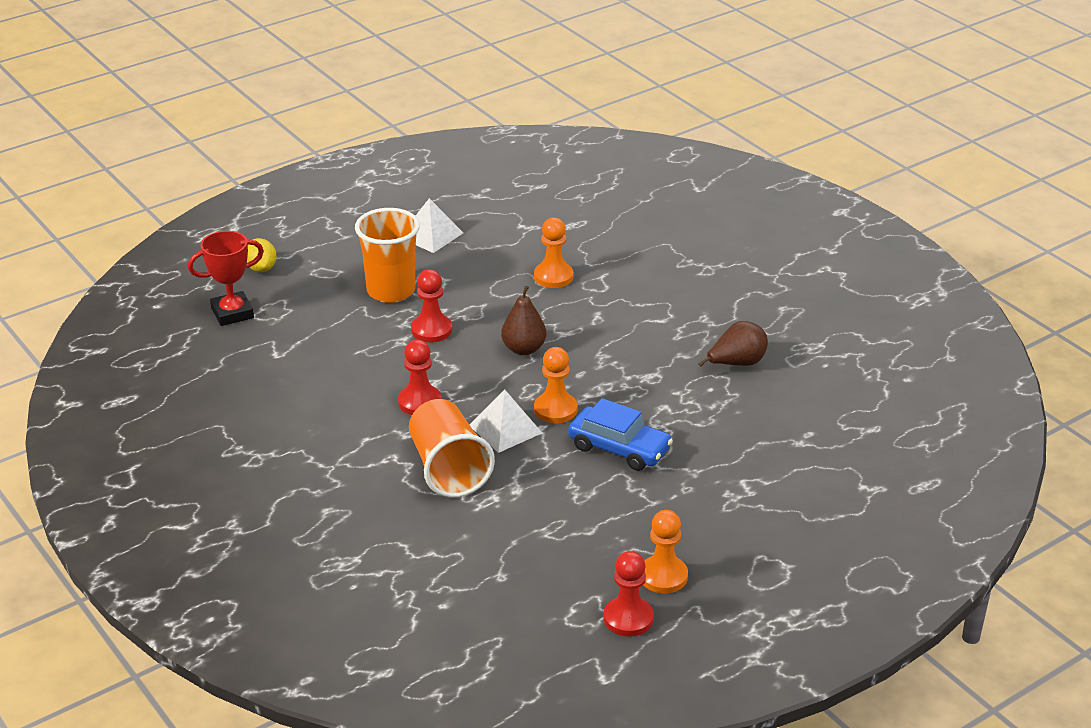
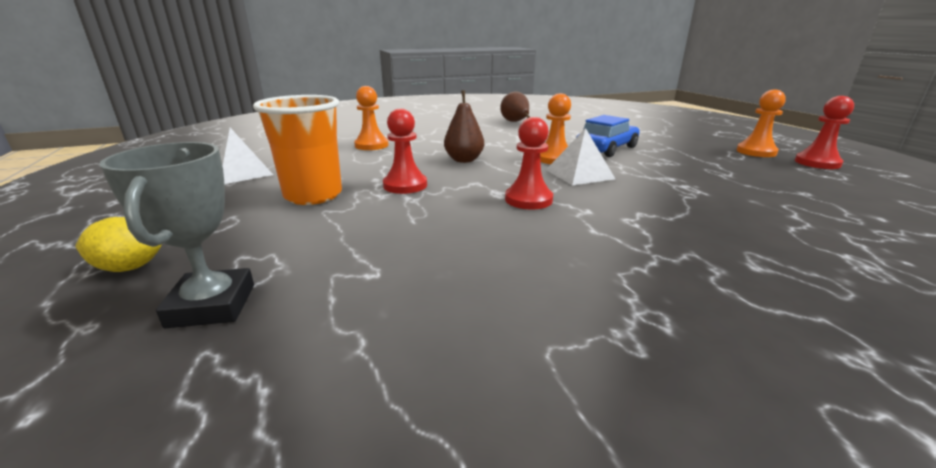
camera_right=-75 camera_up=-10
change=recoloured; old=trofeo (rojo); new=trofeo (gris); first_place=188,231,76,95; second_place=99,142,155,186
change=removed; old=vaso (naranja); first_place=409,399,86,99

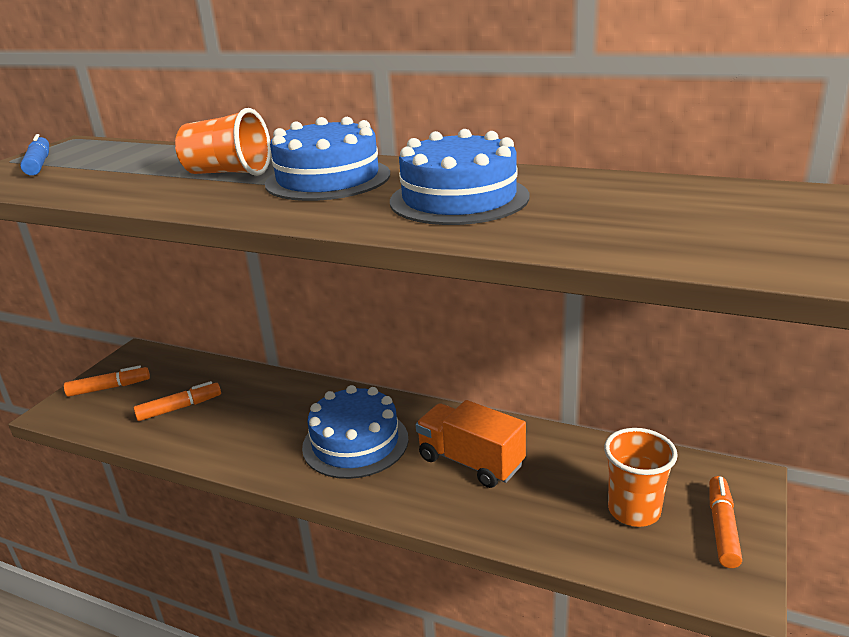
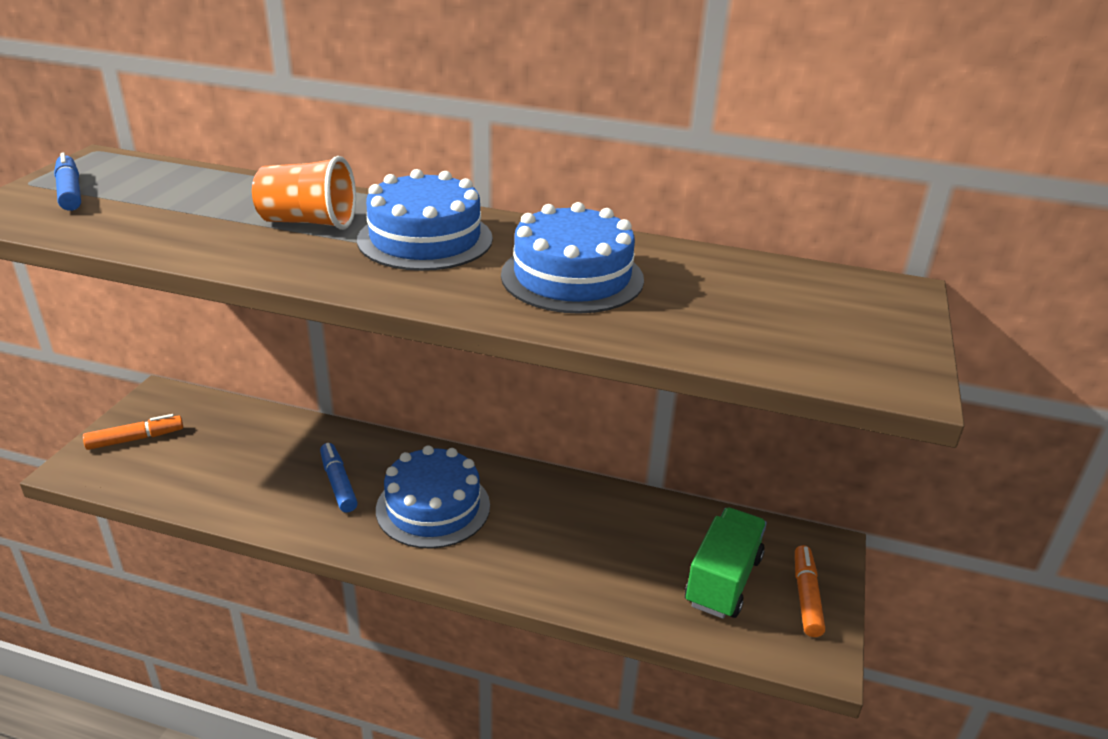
camera_right=-10 camera_up=5
change=removed; old=rotulador (naranja); first_place=133,381,88,40
change=removed; old=camión (naranja); first_place=416,400,110,88
change=replaced; old=vaso (naranja); new=camión (verde); first_place=604,428,74,99; second_place=685,507,82,112
change=added; new=rotulador (azul); second_place=320,443,38,70

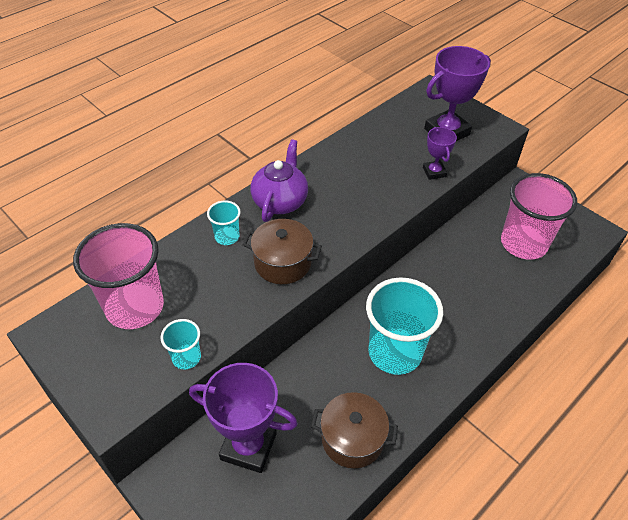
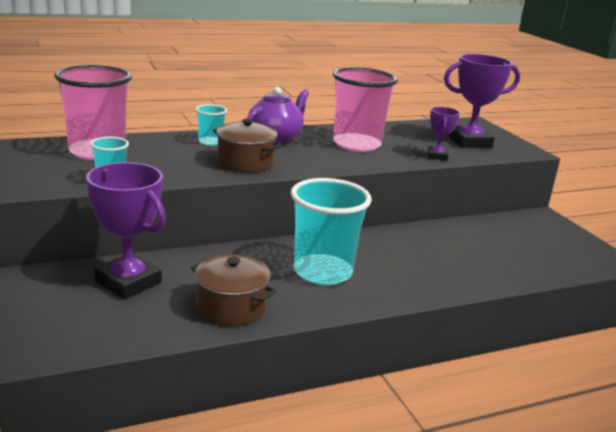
camera_right=20 camera_up=-25
change=moved; old=vaso (rosa); first_place=501,173,76,87; second_place=333,67,65,85

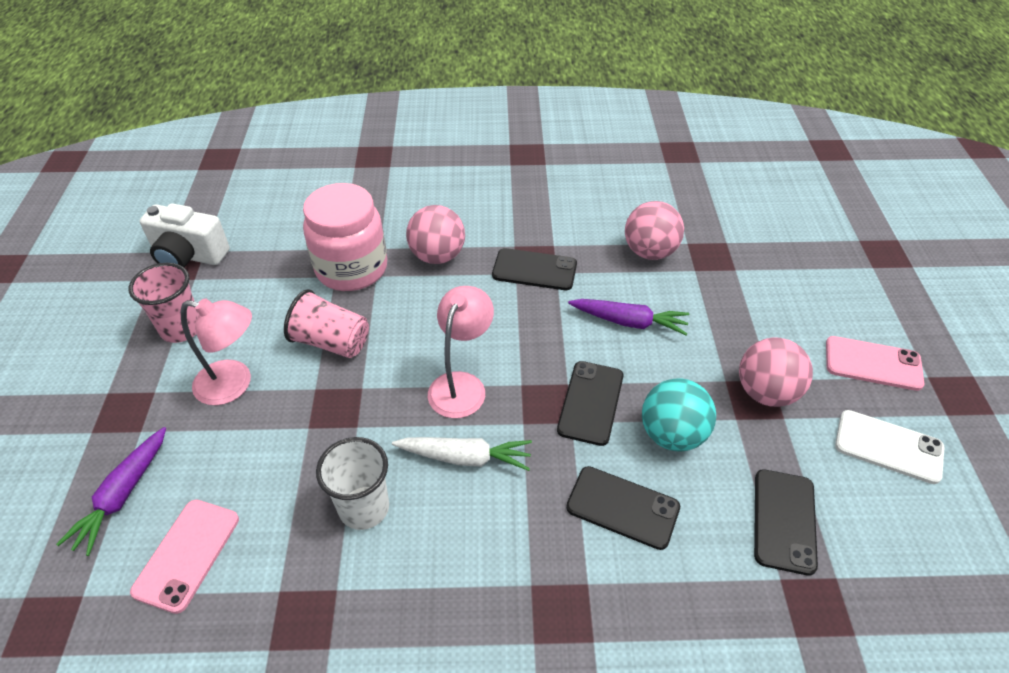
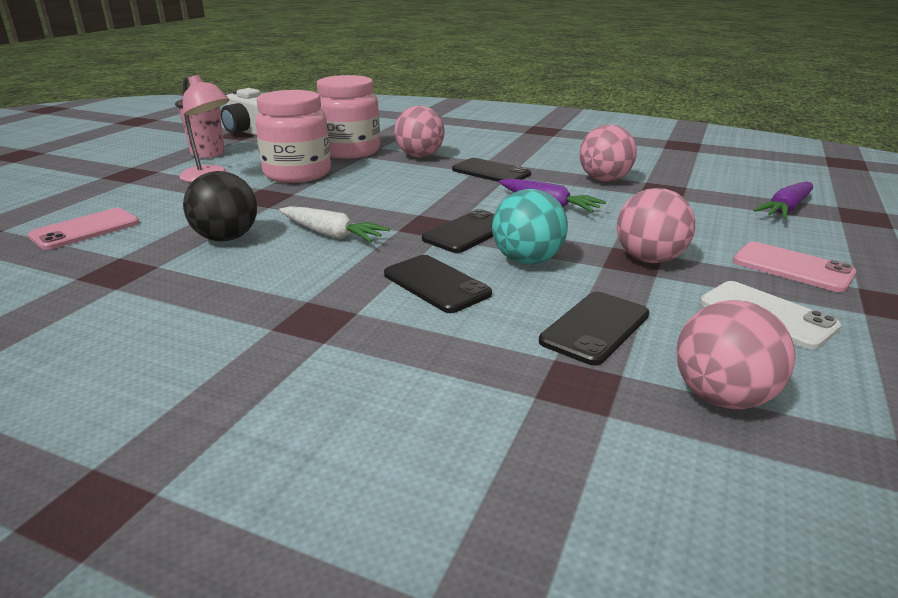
camera_right=25 camera_up=-20
change=removed; old=lámpara (rosa); first_place=428,286,66,132
change=replaced; old=vaso (rosa); new=tarro (rosa); first_place=284,289,85,69; second_place=255,90,76,93
change=moved; old=zanahoria (morado); first_place=56,427,110,129; second_place=753,182,60,37
change=replaced; old=vaso (blanco); new=pelota (negro); first_place=316,437,73,93; second_place=183,171,74,70
change=added; new=pelota (rosa); second_place=676,300,119,109

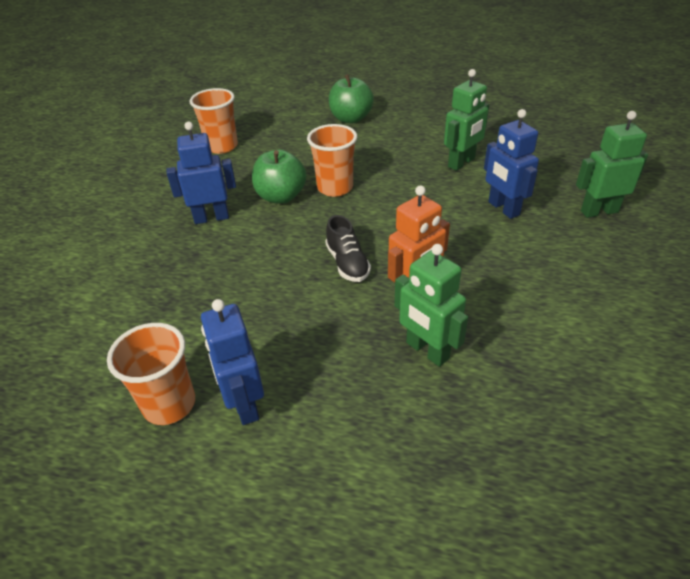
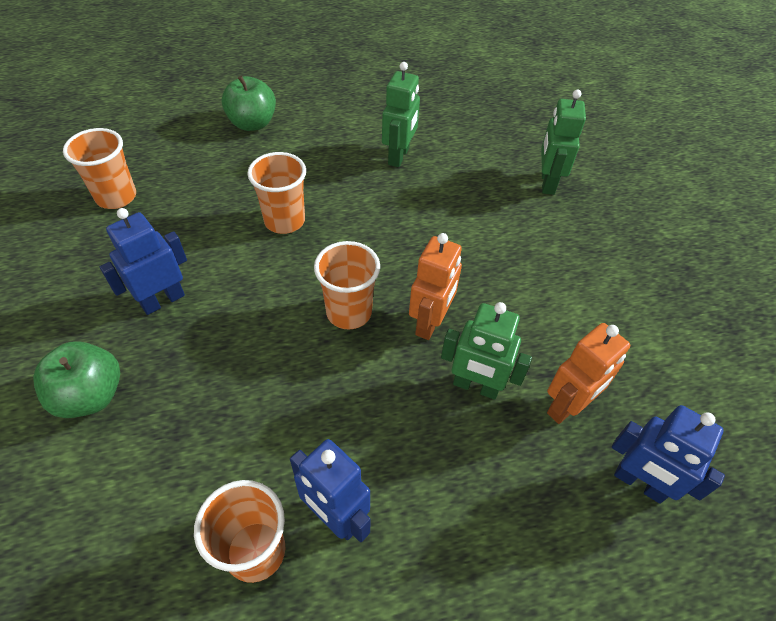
camera_right=-30 camera_up=10
change=moved; old=robot (azul); first_place=484,109,55,110; second_place=612,405,113,99
change=turned; old=robot (verde); first_place=576,111,72,107; second_place=541,89,45,106; degrees=-45
change=moved; old=manzana (verde); first_place=252,149,54,55; second_place=33,341,87,77
change=replaced; old=zapato (negro); new=vaso (naranja); first_place=325,215,46,67; second_place=314,241,66,88
change=added; new=robot (naranja); second_place=547,323,83,101

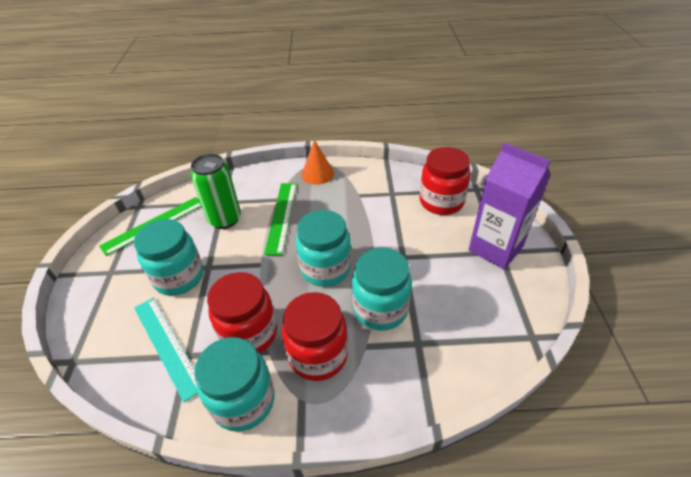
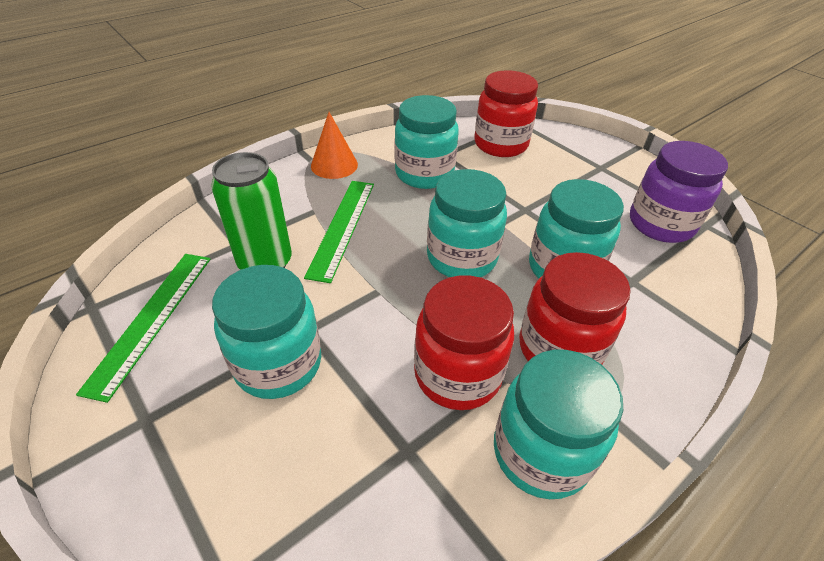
camera_right=-40 camera_up=0
change=removed; old=cartón de leche (morado); first_place=468,142,83,128
change=turned; old=regla (verde); first_place=264,183,33,73; second_place=304,181,70,102; degrees=45
change=removed; old=regla (turquesa); first_place=134,298,64,104
change=added; new=tarro (turquesa); second_place=395,95,64,94
change=added; new=tarro (morado); second_place=630,141,98,102

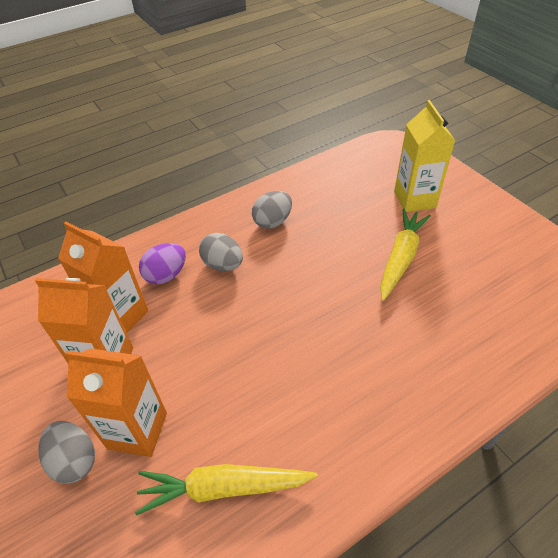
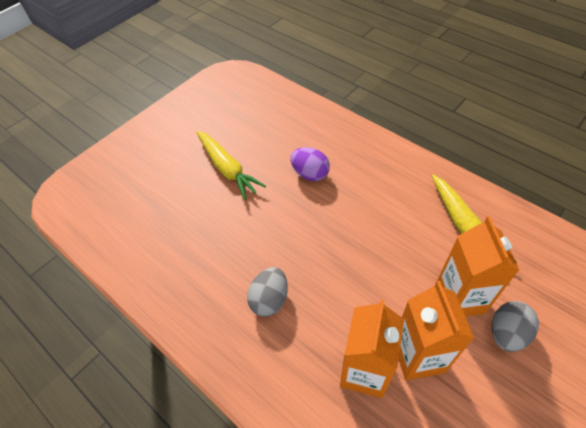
camera_right=-105 camera_up=5
change=removed; old=cartón de leche (amarillo); first_place=394,100,61,112
change=removed; old=huevo (gris); first_place=252,191,40,38
change=turned; old=zanahoria (amarillo); first_place=380,208,51,93; second_place=197,131,69,69; degrees=-135
change=moved; old=huevo (morado); first_place=139,243,47,41; second_place=290,147,40,34

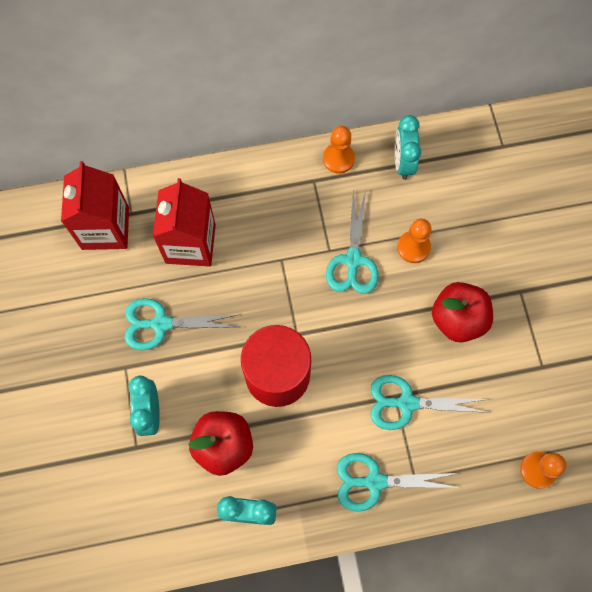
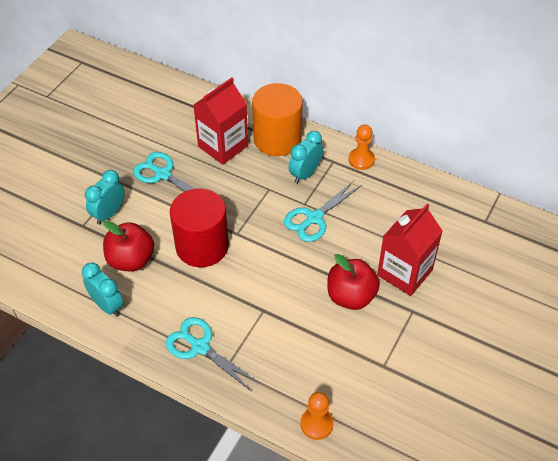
camera_right=40 camera_up=-20
change=moved; old=despertador (turquesa); first_place=395,115,26,65; second_place=288,131,35,52
change=moved; old=cartón de leche (rojo); first_place=61,161,68,89; second_place=377,204,66,92
change=removed; old=peón (naranja); first_place=397,219,35,44
change=removed; old=tijeras (turquesa); first_place=370,375,120,55
change=added; new=cilindro (naranja); second_place=252,83,51,73

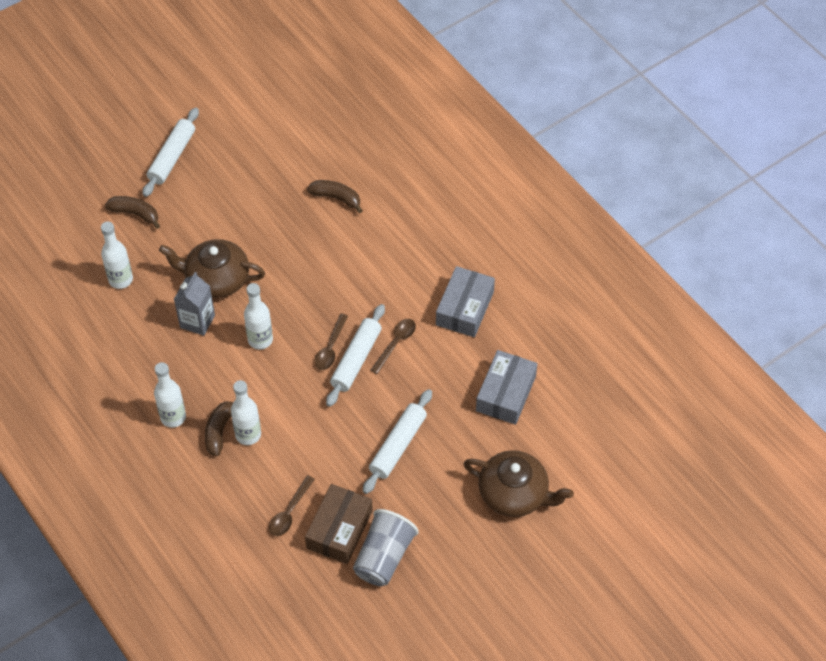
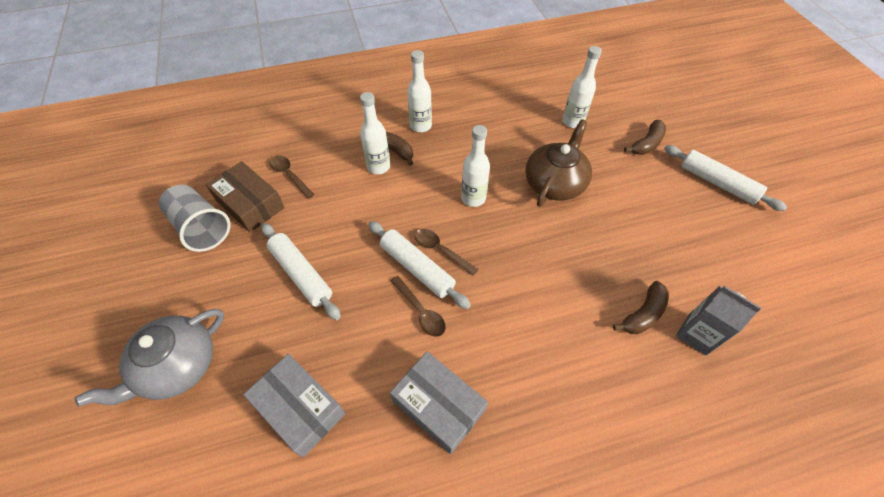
camera_right=110 camera_up=0
change=moved; old=cartón de leche (gris); first_place=174,272,41,64; second_place=676,286,85,70
change=recoloured; old=tetera (marrón); new=tetera (gris); first_place=464,450,110,67; second_place=74,309,150,98

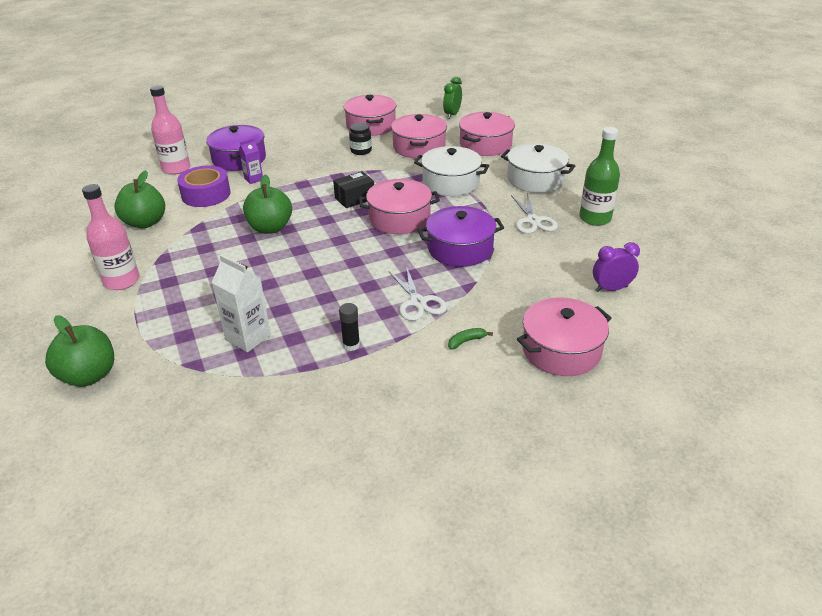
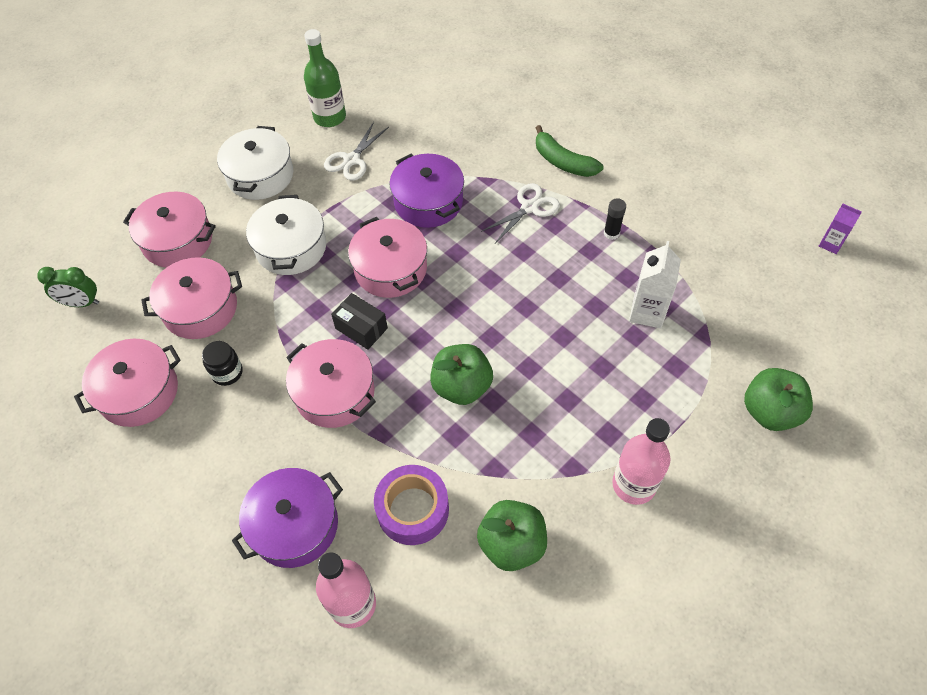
camera_right=-110 camera_up=20
change=moved; old=cartón de leche (morado); first_place=239,138,24,46; second_place=819,204,43,50
change=turned; old=tijeras (blanco); first_place=511,193,47,41; second_place=324,122,65,59; degrees=150
change=removed; old=despertador (morado); first_place=593,242,47,50
change=moved; old=olla (rosa); first_place=517,298,95,78; second_place=286,339,90,89
change=resized; old=plátano (verde); first_place=448,328,45,21; second_place=536,125,67,52; factor=1.99

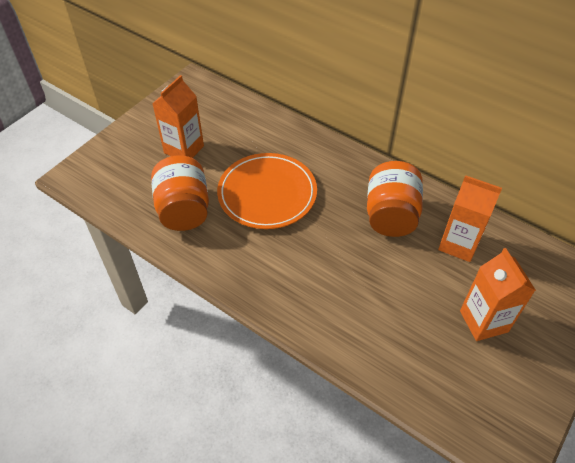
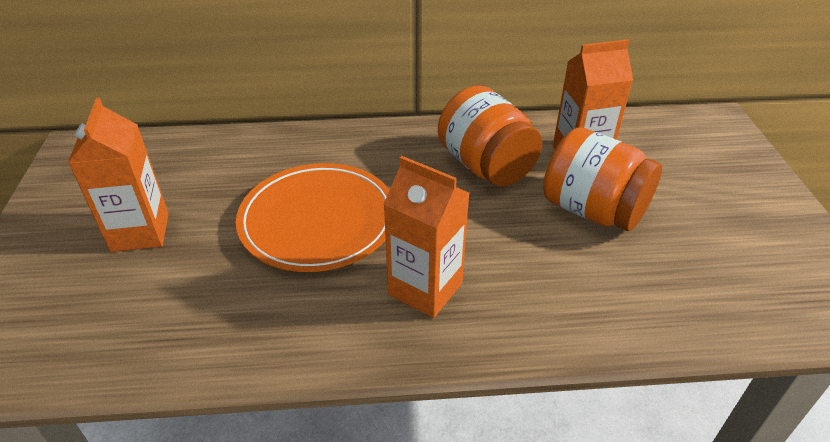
camera_right=-40 camera_up=-10
change=moved; old=tarro (naranja); first_place=151,155,58,76; second_place=543,127,119,104
change=moved; old=cartón de leche (naranja); first_place=460,248,76,93; second_place=384,156,85,162

